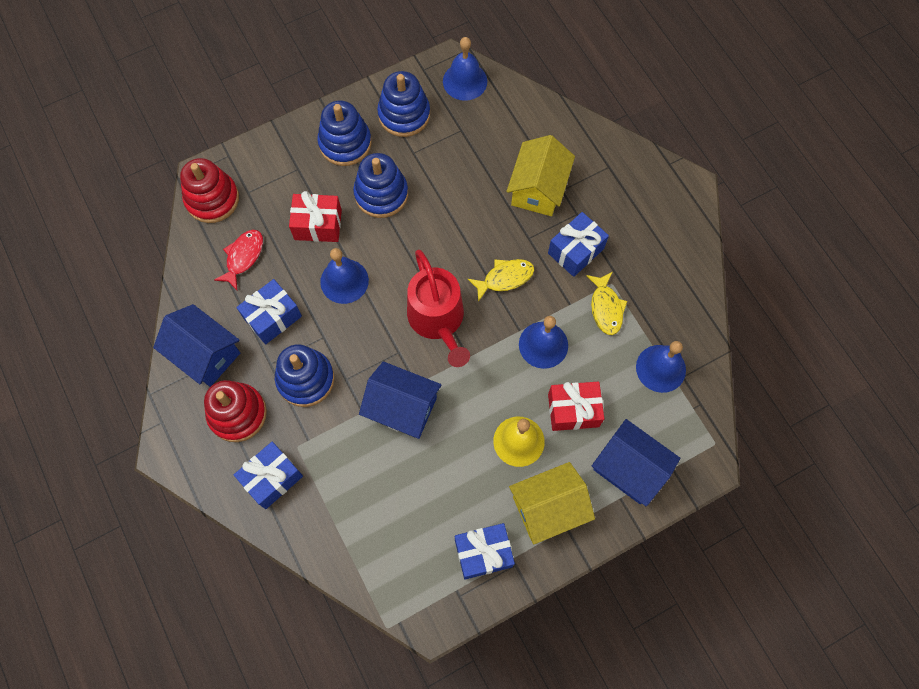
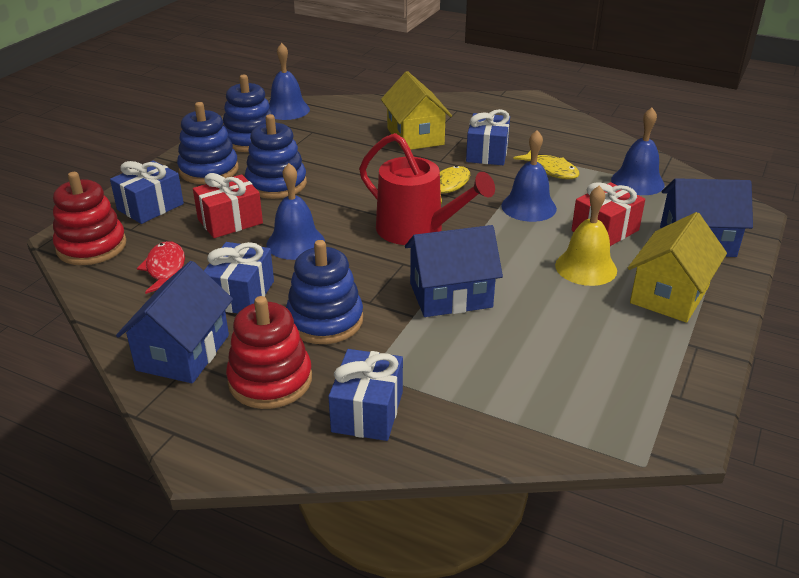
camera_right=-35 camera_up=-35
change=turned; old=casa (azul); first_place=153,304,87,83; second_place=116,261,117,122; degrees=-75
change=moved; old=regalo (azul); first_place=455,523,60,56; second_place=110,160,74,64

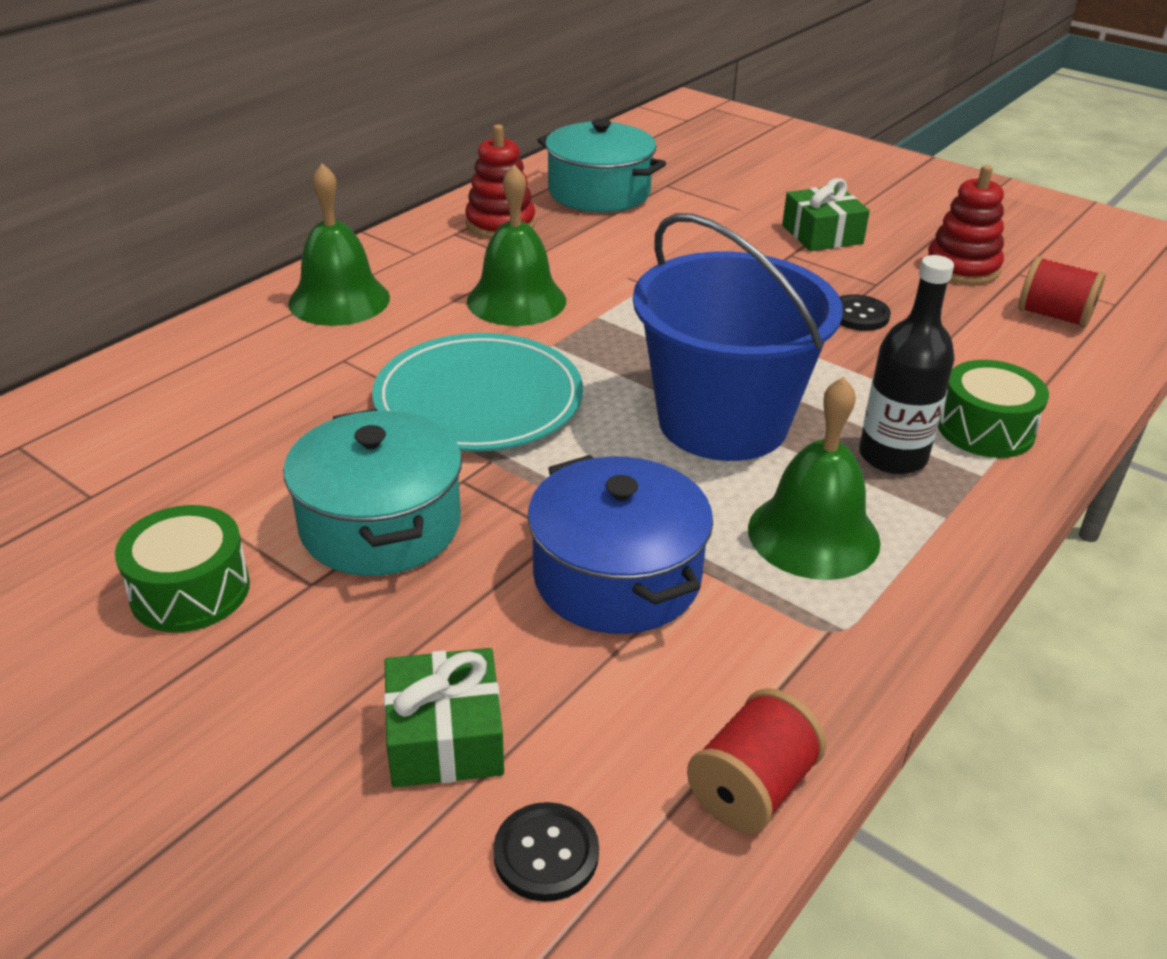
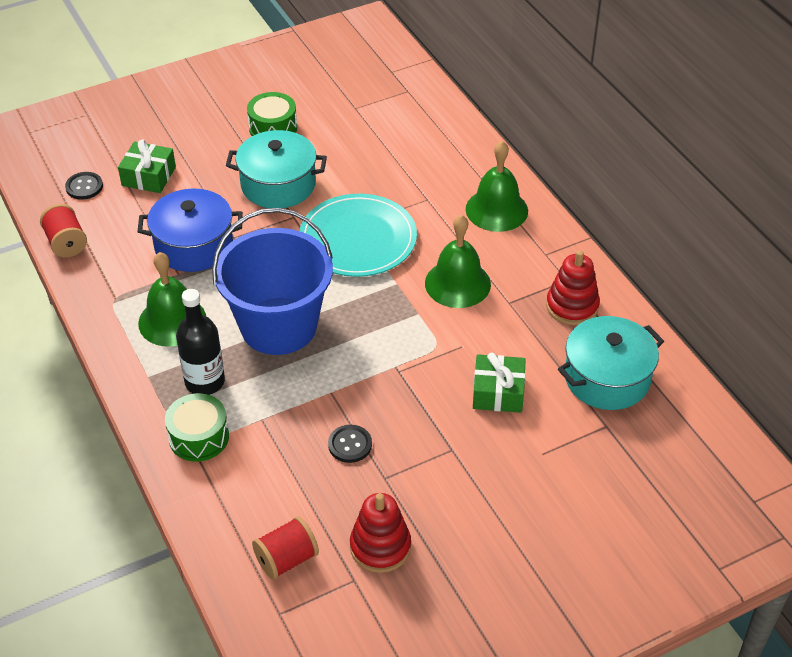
camera_right=115 camera_up=10
change=moved; old=regalo (verde); first_place=782,178,88,73; second_place=473,353,53,60

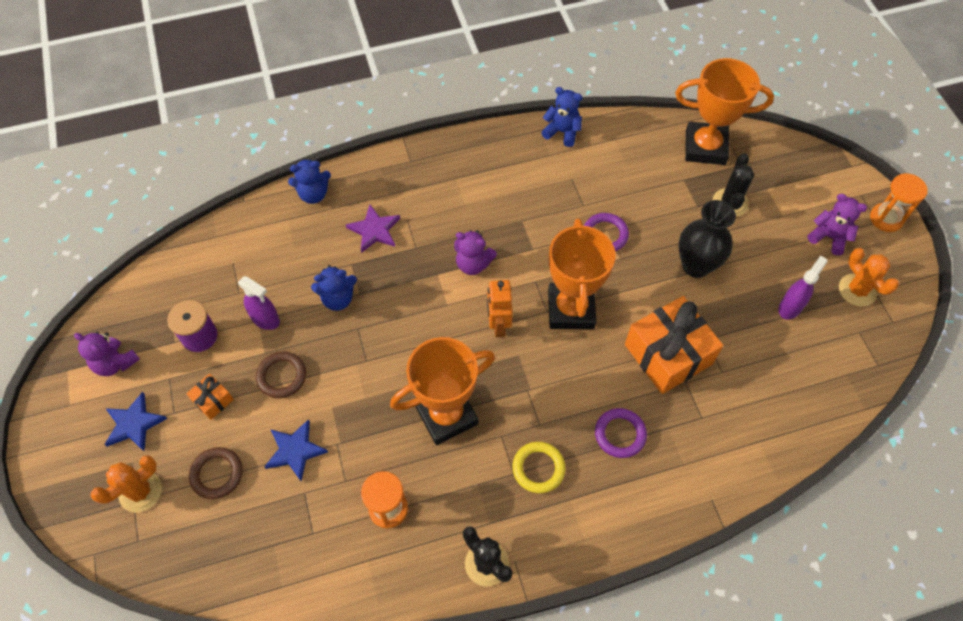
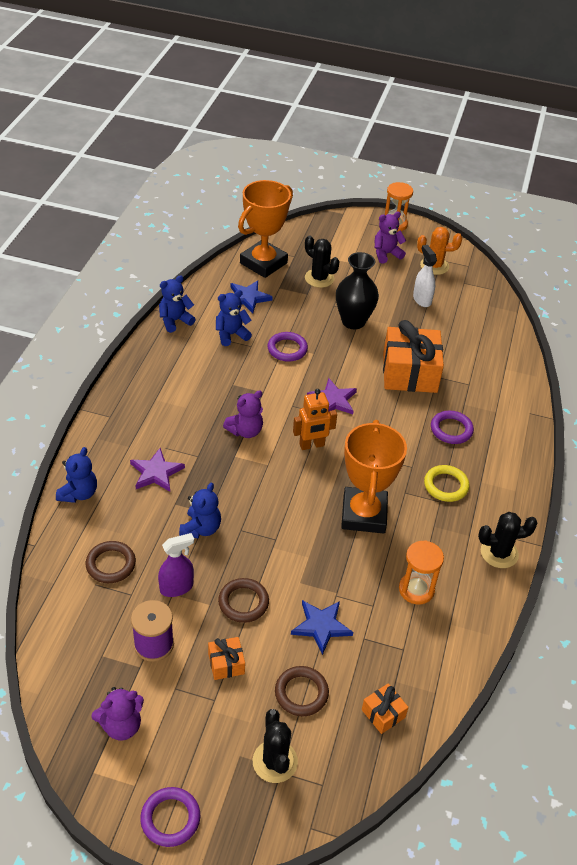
camera_right=-60 camera_up=-15
change=replaced; old=trofeo (naranja); new=estrella (morado); first_place=548,218,68,111; second_place=307,378,50,36
change=recoloured; old=pulverizador (morado); new=pulverizador (blanco); first_place=778,255,50,65; second_place=413,245,24,62
change=turned; old=robot (naranja); first_place=487,280,26,57; second_place=293,389,44,61; degrees=-45
change=moved; old=estrella (azul); first_place=104,392,63,59; second_place=230,280,43,33
change=recoloured; old=cactus (naranja); new=cactus (negro); first_place=91,455,71,58; second_place=253,709,45,74
change=added; new=osito (azul); second_place=216,290,36,56
change=added; new=anillo (marrón); second_place=86,541,50,42
change=added; new=regalo (naranja); second_place=362,683,47,51
change=added; new=anillo (morado); second_place=140,787,60,60

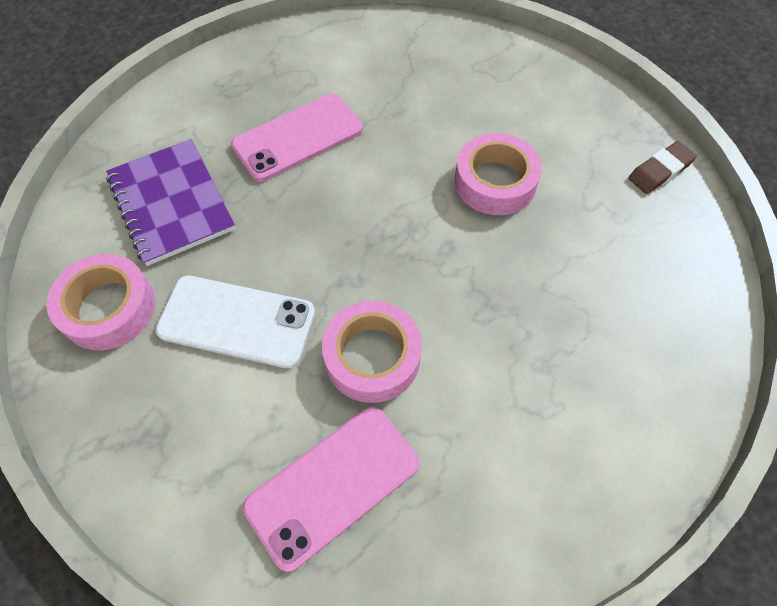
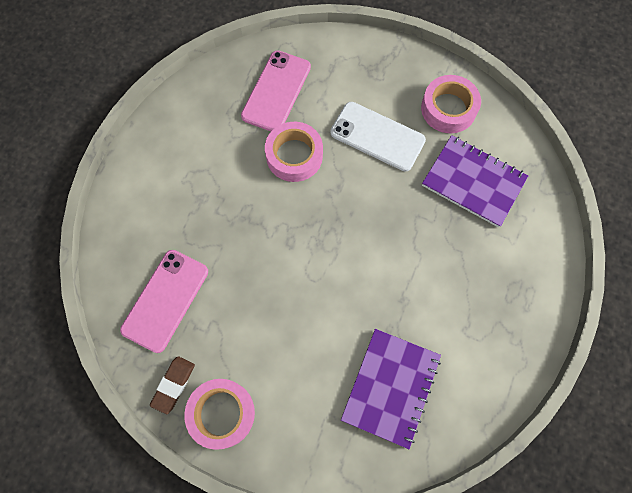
camera_right=150 camera_up=10
change=moved; old=móvil (rosa); first_place=231,94,132,88; second_place=120,250,88,103
change=moved; old=cinta adhesiva (rosa); first_place=455,133,87,82; second_place=184,379,71,71
change=turned; old=móvil (blanco); first_place=155,276,160,92; second_place=330,102,96,69; degrees=45
change=added; new=cuaderno (morado); second_place=341,329,100,120

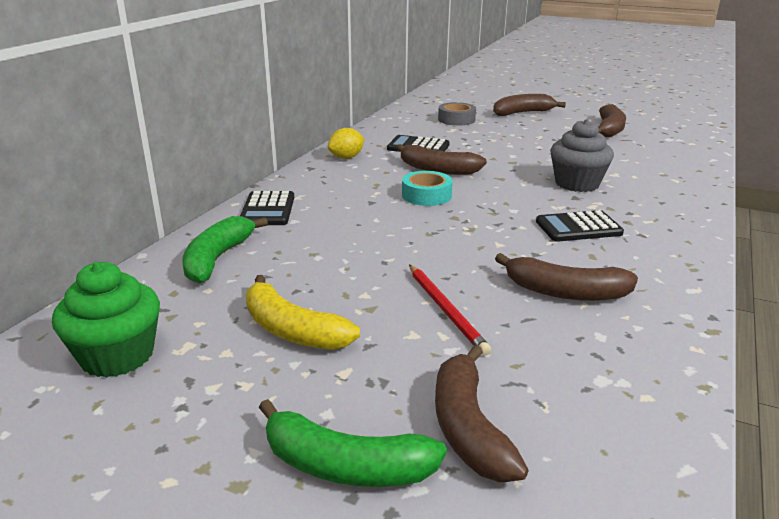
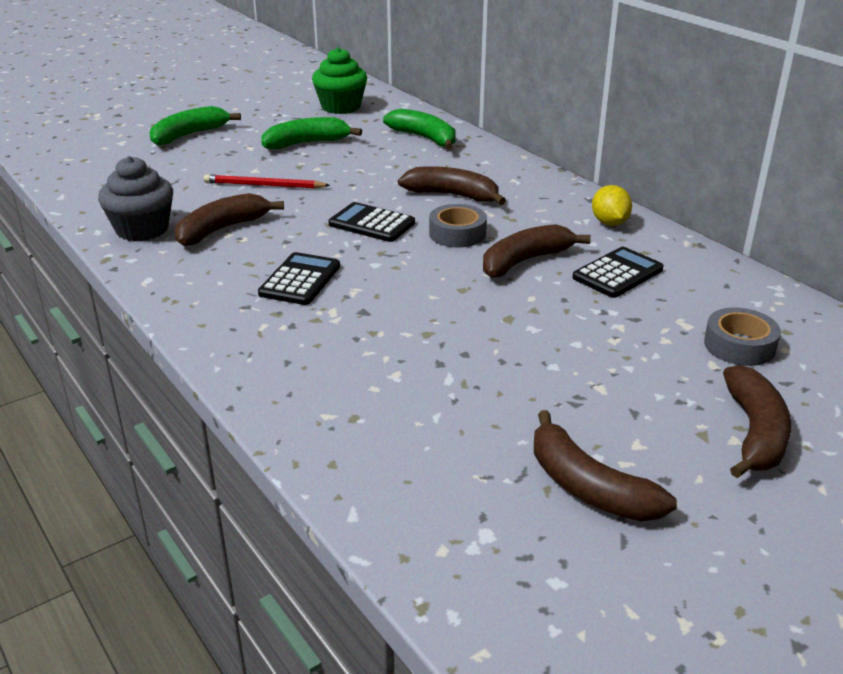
camera_right=120 camera_up=5
change=moved; old=magdalena (gris); first_place=550,119,64,73; second_place=98,156,75,86
change=recoloured; old=cinta adhesiva (turquesa); new=cinta adhesiva (gris); first_place=402,171,51,35; second_place=429,204,58,43
change=moved; old=calculadora (negro); first_place=240,191,54,34; second_place=328,202,87,40
change=recoloured; old=plátano (amarillo); new=plátano (verde); first_place=246,275,114,75; second_place=262,117,100,32
change=moved; old=plátano (marrón); first_place=435,345,94,137; second_place=398,166,108,39

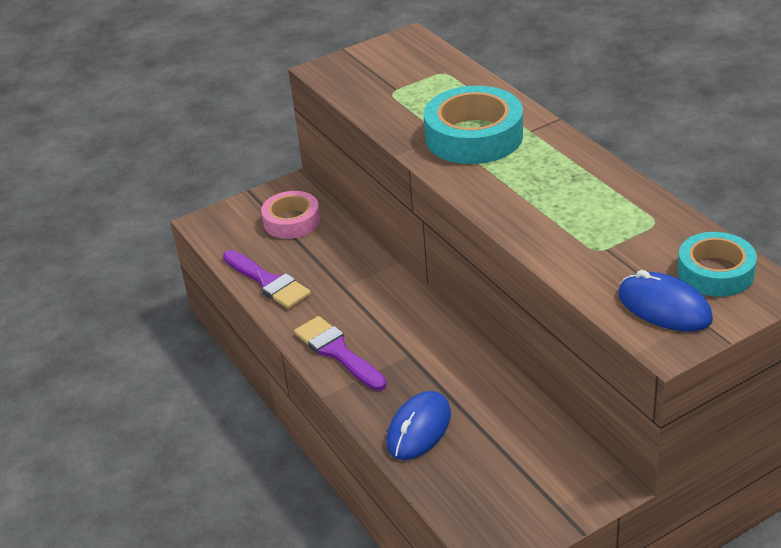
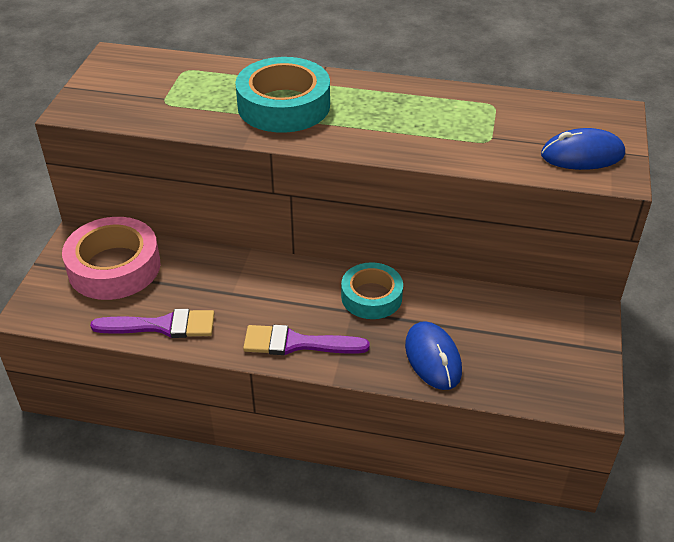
camera_right=-50 camera_up=5
change=resized; old=cinta adhesiva (rosa); first_place=261,191,59,48; second_place=62,217,99,83; factor=1.54
change=moved; old=cinta adhesiva (turquesa); first_place=677,232,80,65; second_place=341,262,62,57

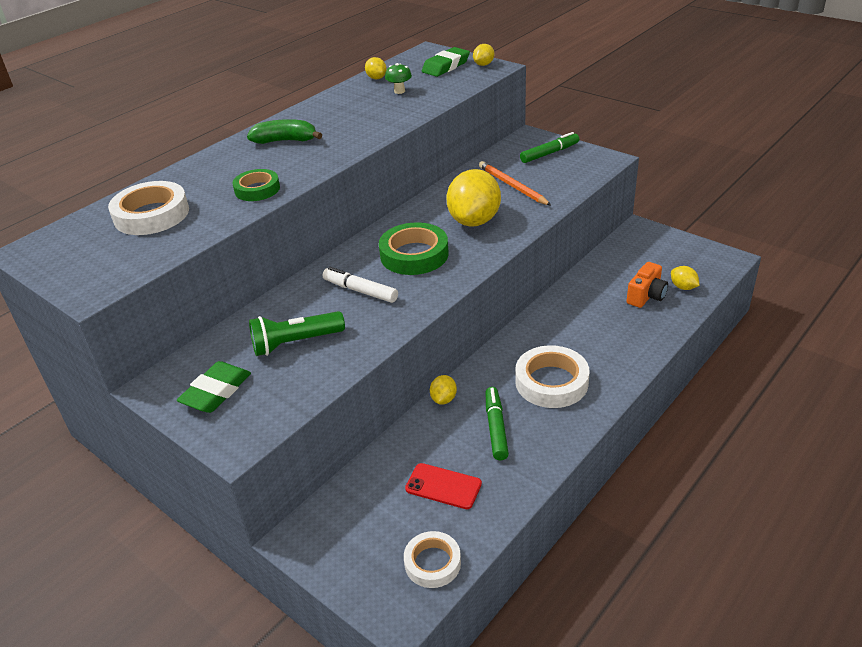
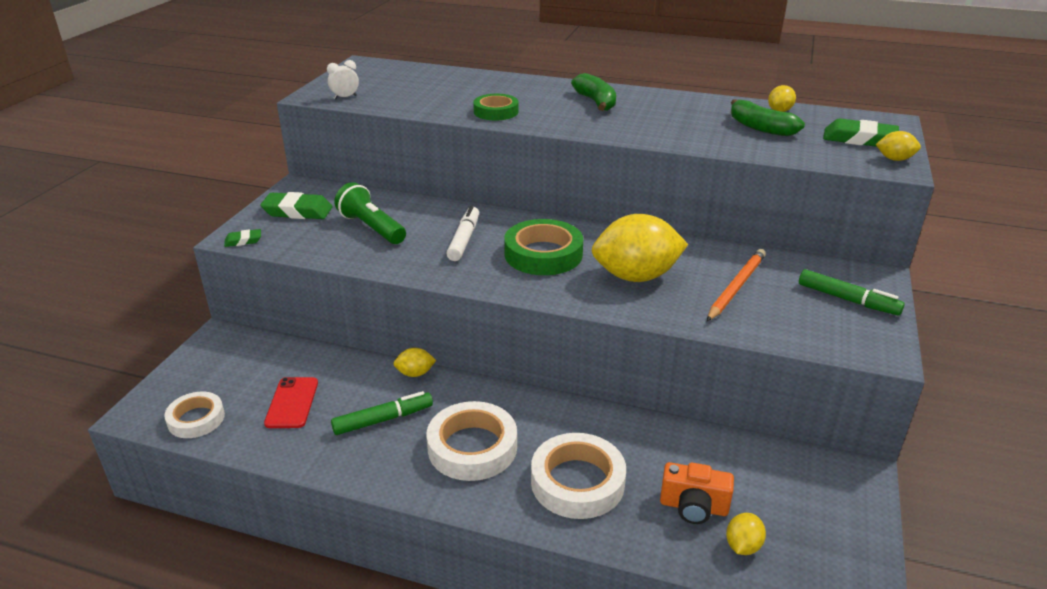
camera_right=65 camera_up=-5
change=replaced; old=seta (verde); new=plátano (verde); first_place=385,63,27,31; second_place=731,99,74,37
change=moved; old=cinta adhesiva (blanco); first_place=108,181,81,54; second_place=531,433,95,86
change=added; new=despertador (blanco); second_place=327,60,32,40
change=added; new=goma de borrar (verde); second_place=224,229,37,18

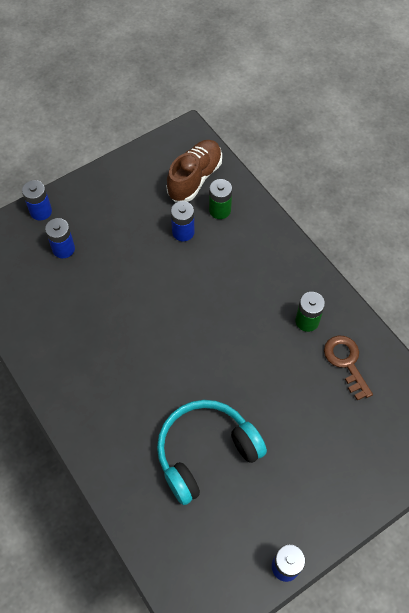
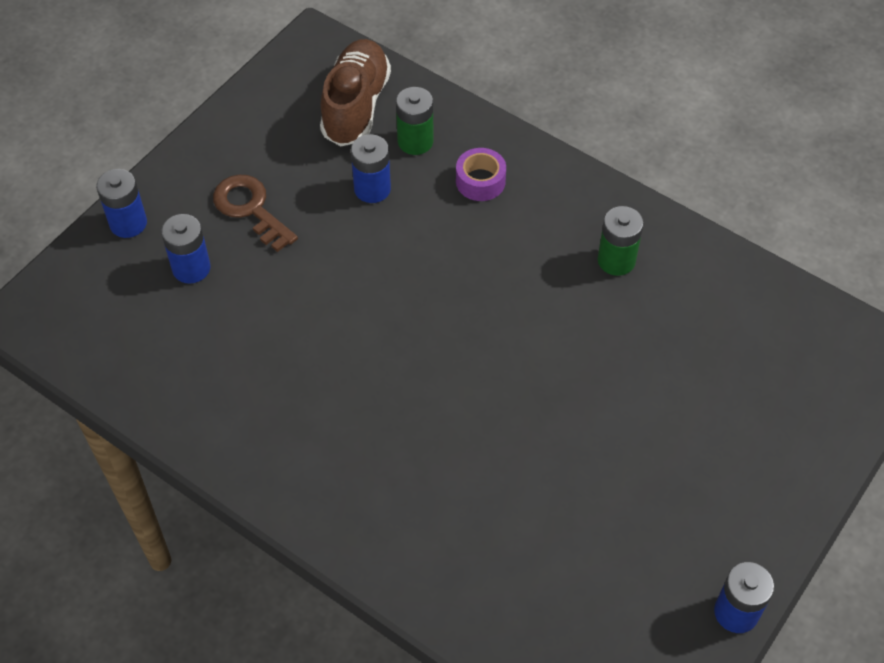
camera_right=-20 camera_up=-5
change=moved; old=llave (marrón); first_place=324,335,49,66; second_place=213,175,85,77
change=removed; old=auriculares (turquesa); first_place=157,400,110,105
change=added; new=cinta adhesiva (morado); second_place=456,148,50,53

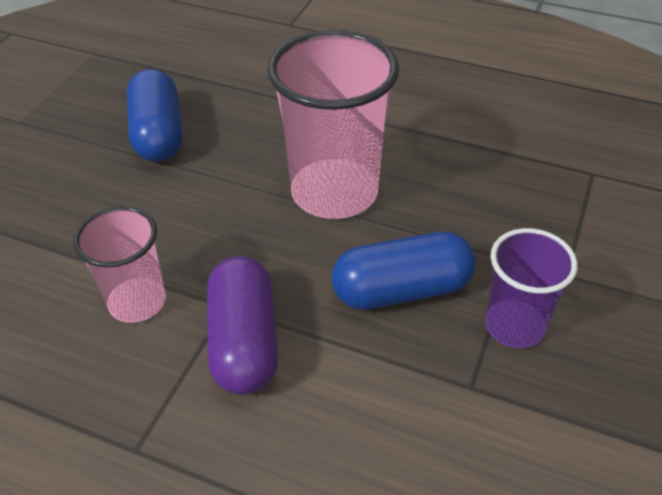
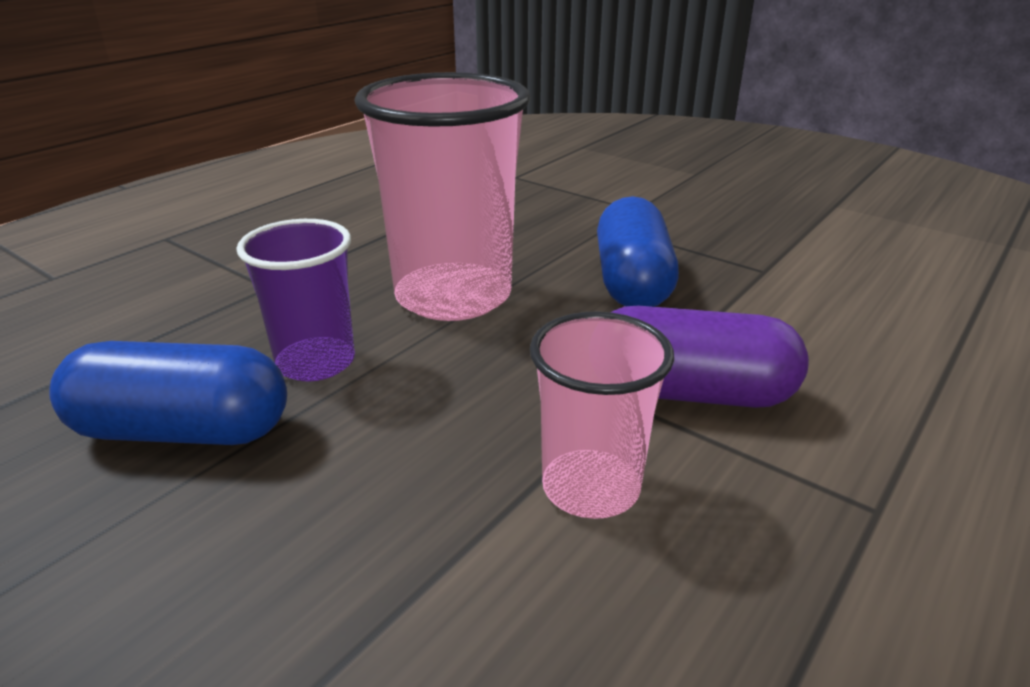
camera_right=-75 camera_up=-15
change=moved; old=vaso (morado); first_place=485,228,93,120; second_place=236,219,119,162

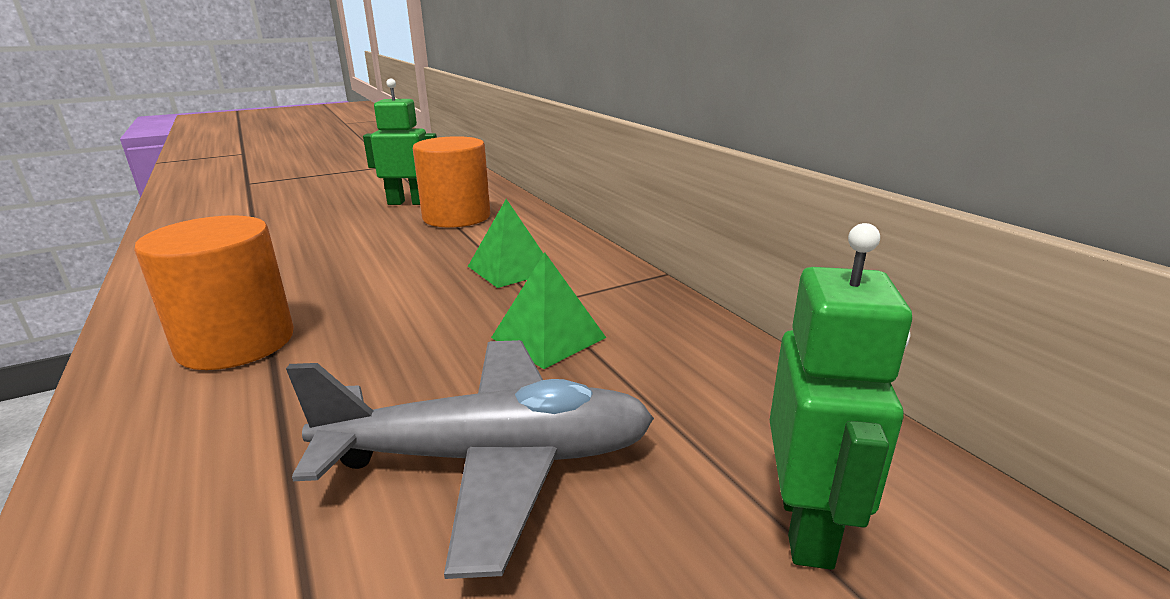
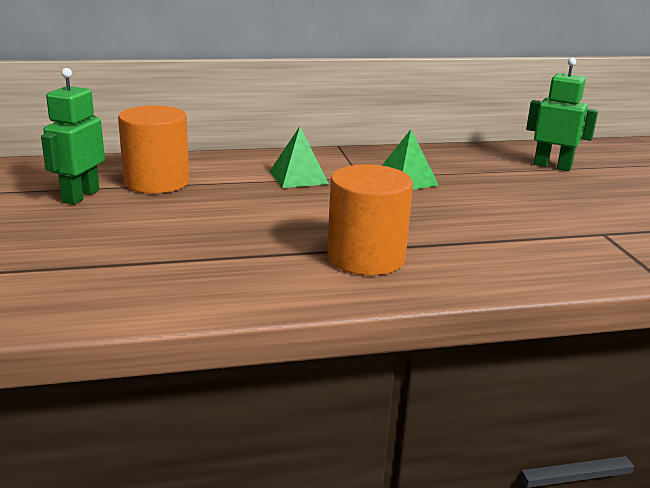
camera_right=-75 camera_up=0
change=removed; old=avión (gris); first_place=286,340,368,239

